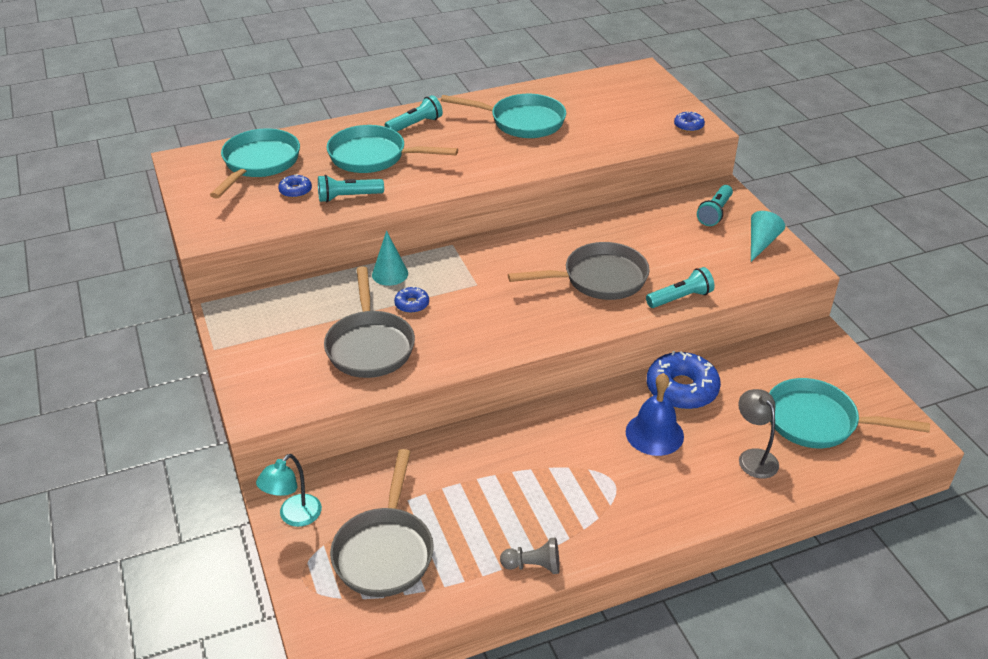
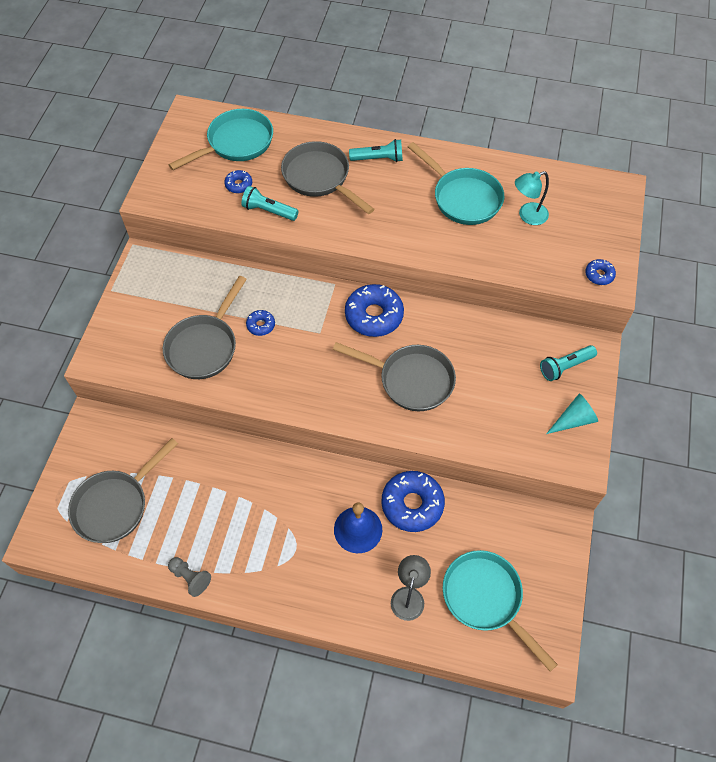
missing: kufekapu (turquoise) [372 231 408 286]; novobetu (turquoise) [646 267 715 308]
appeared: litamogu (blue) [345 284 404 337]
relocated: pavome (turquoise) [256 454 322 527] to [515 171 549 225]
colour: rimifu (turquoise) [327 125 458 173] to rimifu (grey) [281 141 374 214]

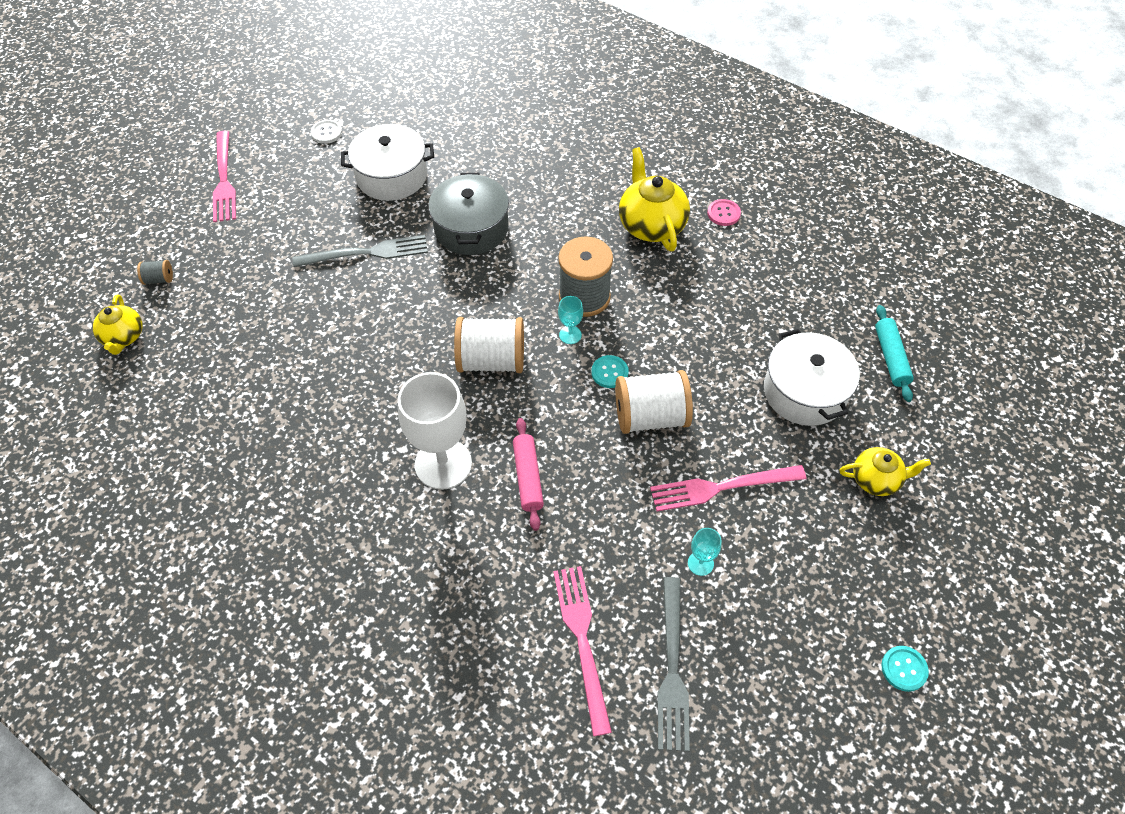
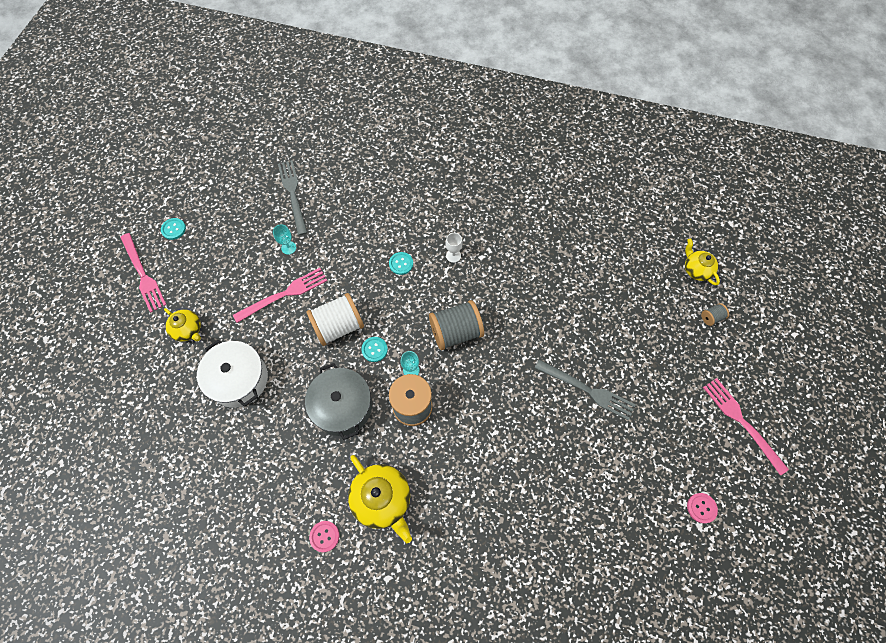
missing: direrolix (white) [341 124 434 201]; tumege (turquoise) [875 305 914 402]
relocated: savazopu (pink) [553 566 612 736] to [120 233 167 313]; direrolix (grey) [428 173 509 255] to [305 363 372 440]
exchanged: tumege (pink) [513 418 544 531] to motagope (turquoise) [389 252 413 275]
colour: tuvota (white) [454 317 524 373] to tuvota (grey) [429 300 484 350]; motagope (white) [311 120 342 144] to motagope (pink) [687 493 718 523]
spun: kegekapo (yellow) [840 447 931 496] = [164 308 201 342] 120 degrees counterclockwise; savazopu (grey) [293 235 428 267] = [535 359 635 421] 120 degrees counterclockwise
size: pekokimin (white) [398 372 472 490] = [446 233 463 263] x0.43

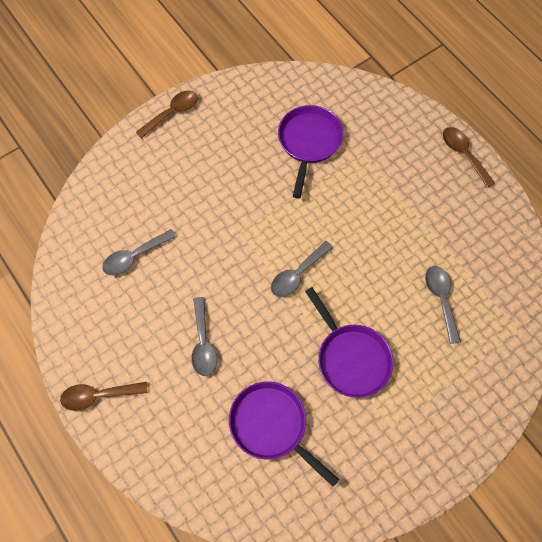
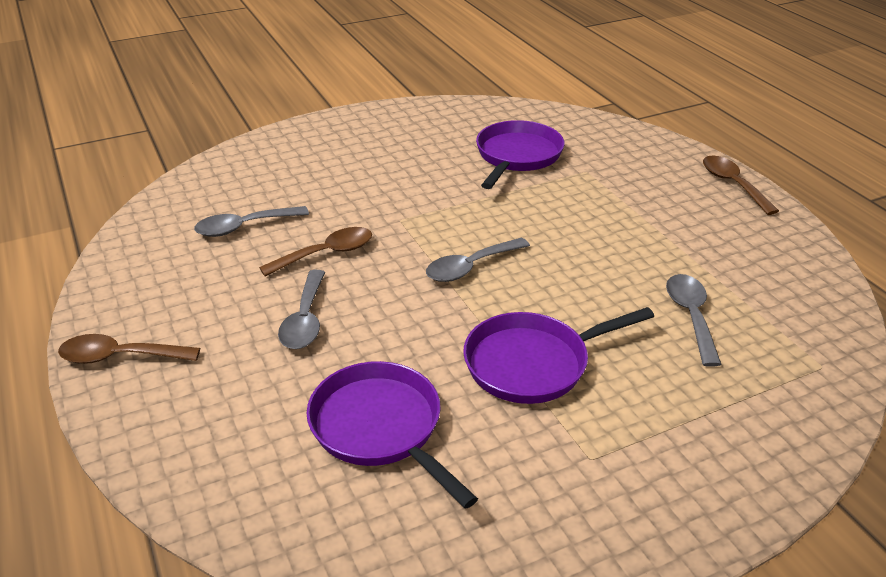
relocated: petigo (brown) [136 90 198 138] to [259 227 372 277]
spun: rimifu (purple) [305 287 393 398] = [463 307 654 404] 90 degrees clockwise

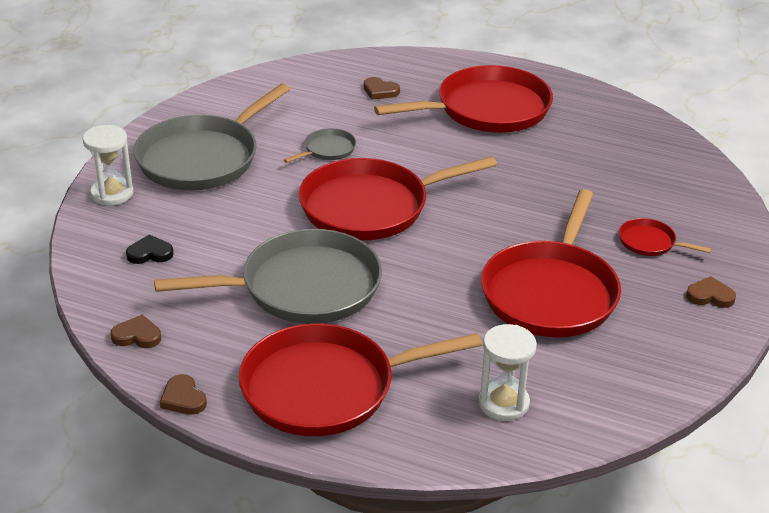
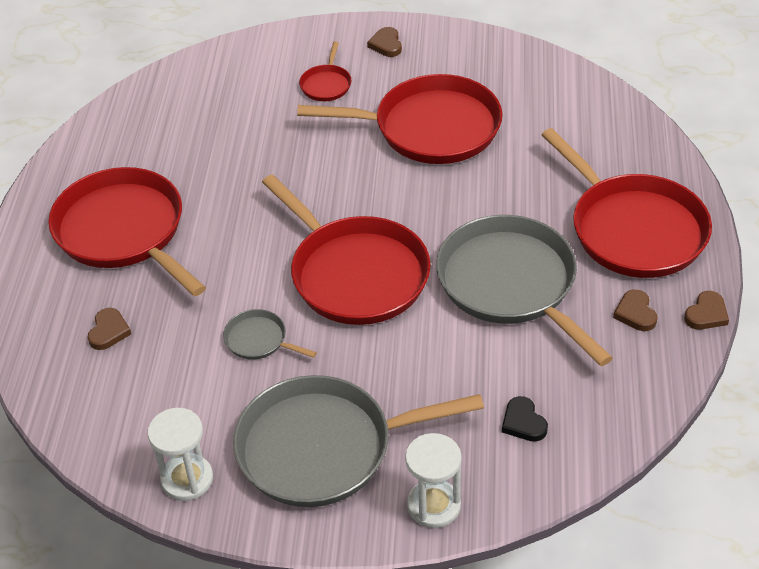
relocated: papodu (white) [478 324 537 421] to [148 408 213 501]; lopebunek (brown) [110 315 161 348] to [613 289 658 331]
spun: rimifu (grey) [134 83 290 190] = [233 375 484 507] 150 degrees clockwise

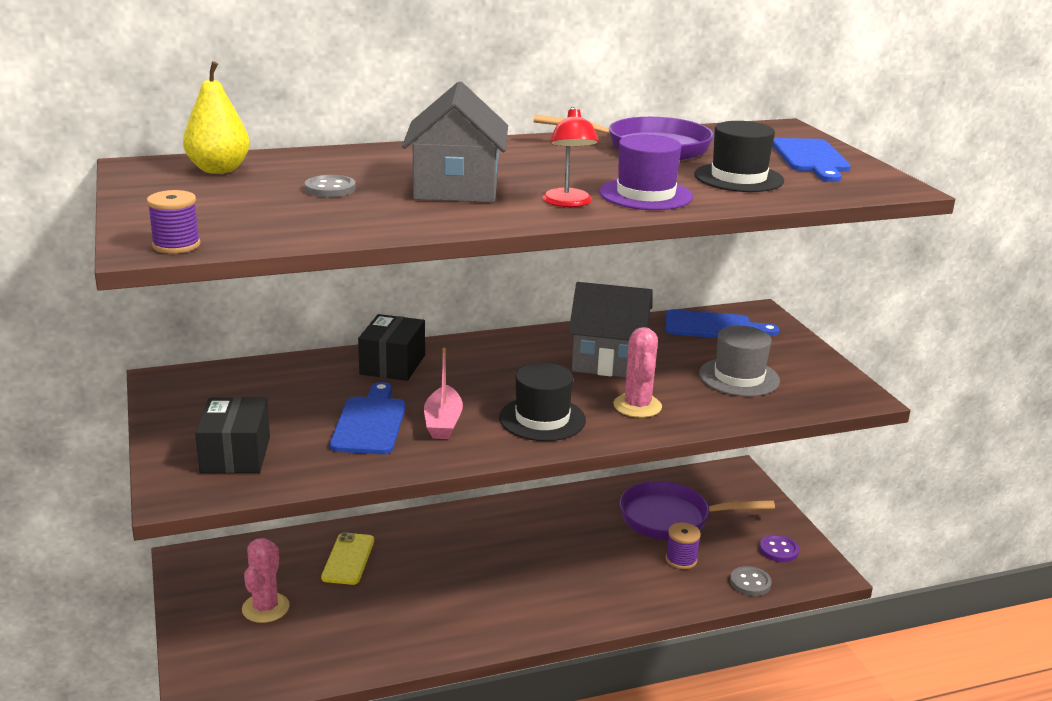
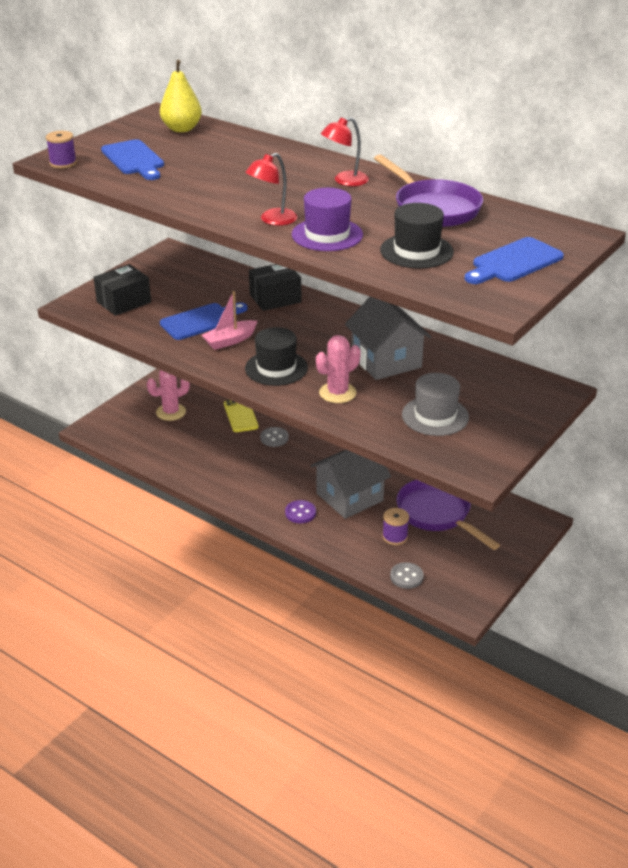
appeared: pavome (red) [321 117 369 186]
relocated: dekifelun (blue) [666 309 780 338] to [101 139 164 180]; motagope (grey) [305 175 355 197] to [260 427 289 447]; motagope (purple) [759 535 799 562] to [285 500 316 523]; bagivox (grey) [402 82 508 203] to [310 450 391 519]
spun: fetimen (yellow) [321 532 374 585] = [224 400 259 432] 75 degrees counterclockwise

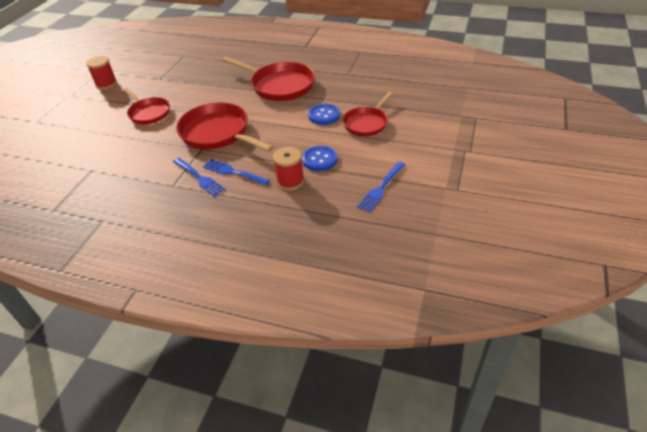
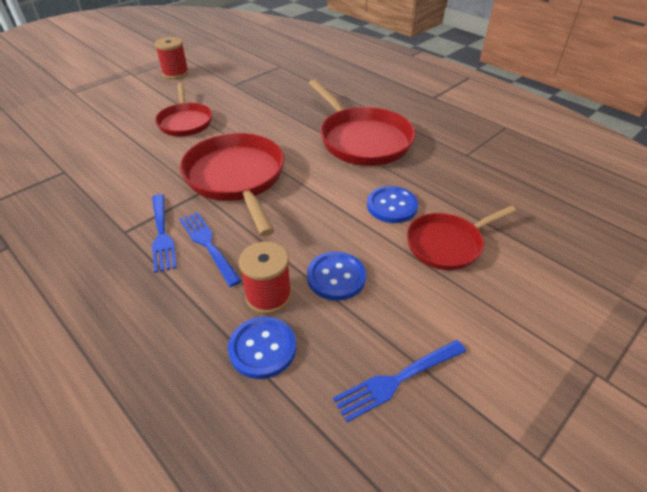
appeared: motagope (blue) [228 316 296 379]

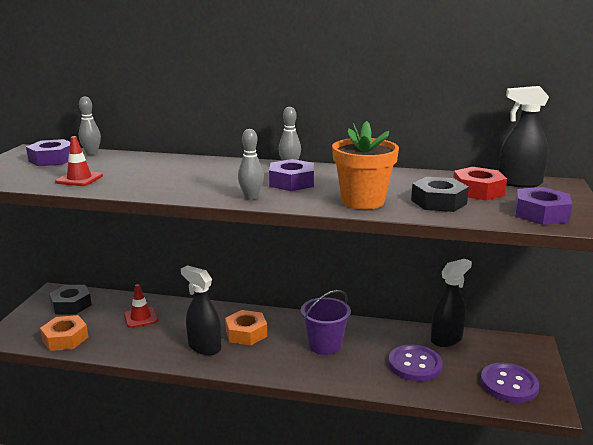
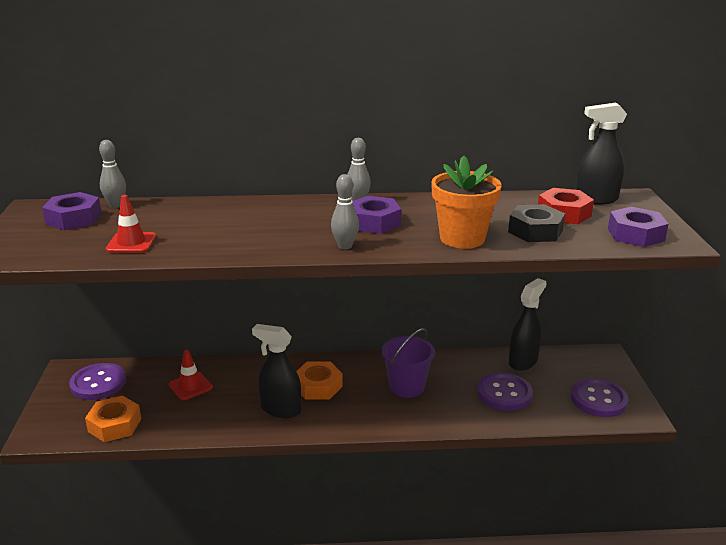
exchanged: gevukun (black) [49 285 92 314] to motagope (purple) [69 363 126 400]

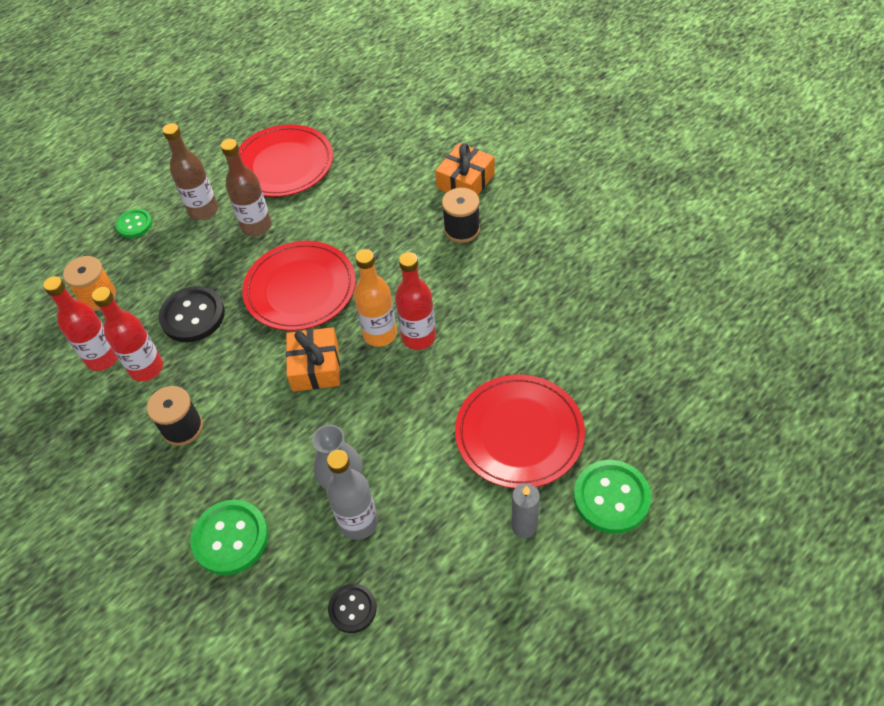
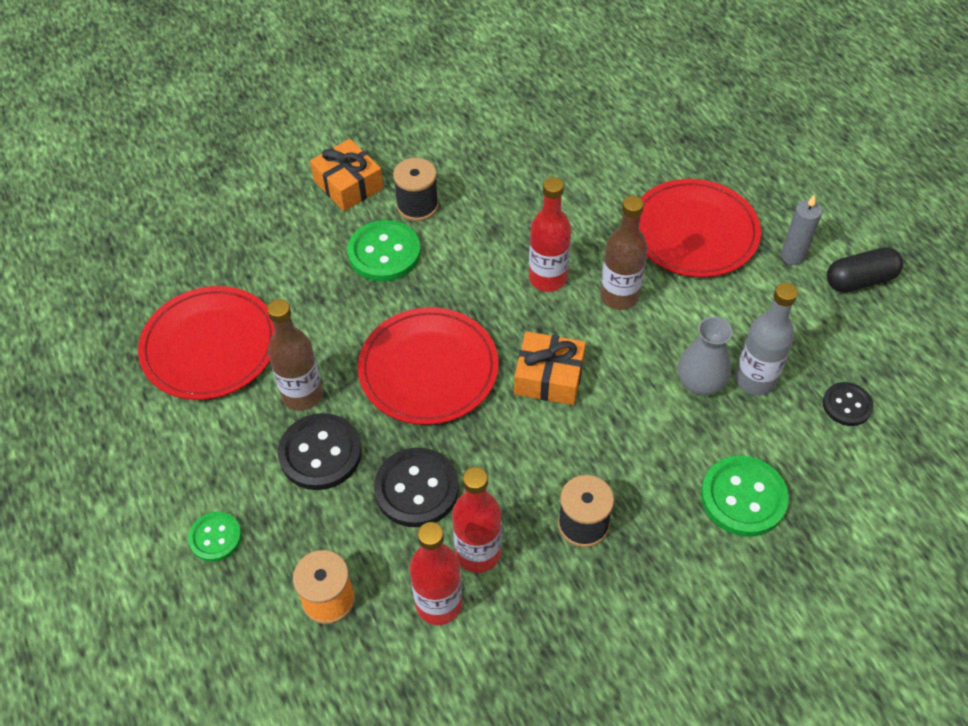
missing: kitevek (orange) [354 249 397 347]
appeared: motagope (black) [278 413 362 490]; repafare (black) [827 247 903 293]
relocated: motagope (green) [574 460 651 533] to [347 220 421 282]; kitevek (brown) [162 123 218 220] to [600 196 648 310]

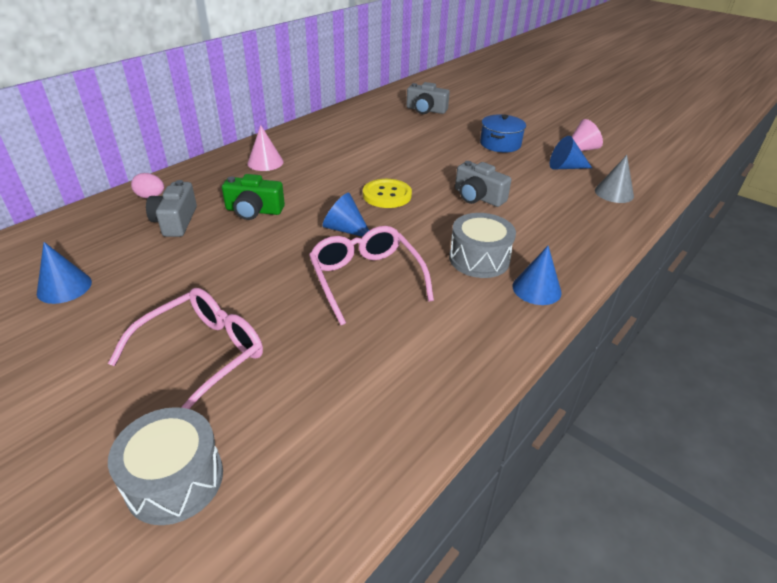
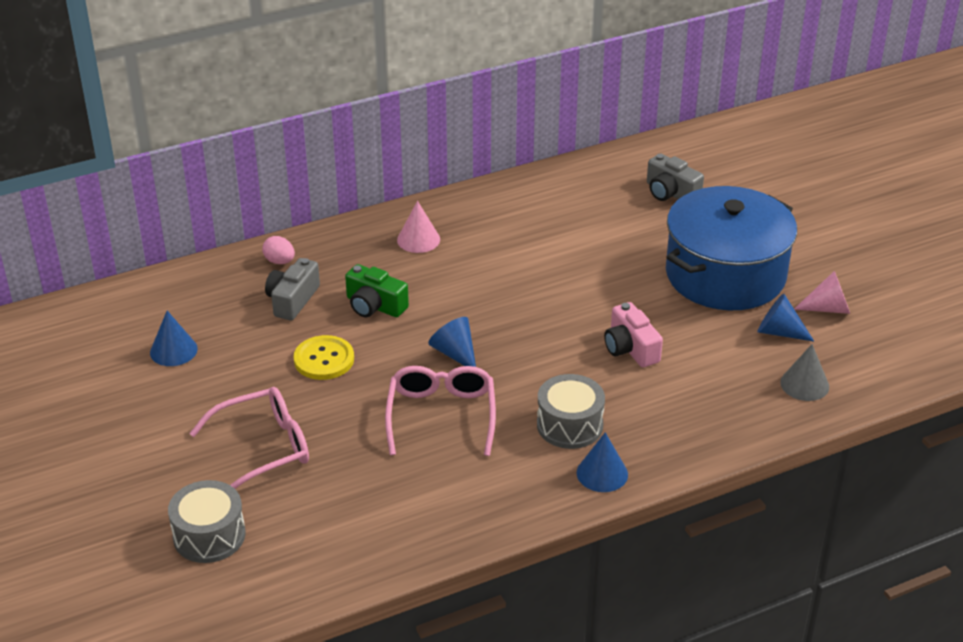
relocated: motagope (yellow) [363 179 412 208] to [294 335 354 380]
colour: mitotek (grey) [455 161 511 207] to mitotek (pink) [604 302 663 367]
size: direrolix (blue) [480 114 526 152] = [666 186 797 310] x2.16

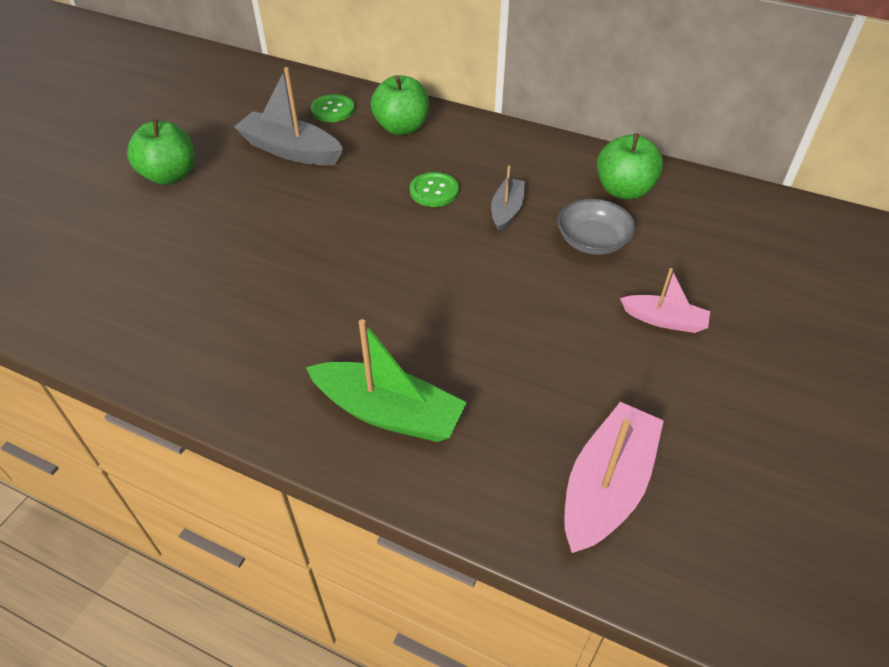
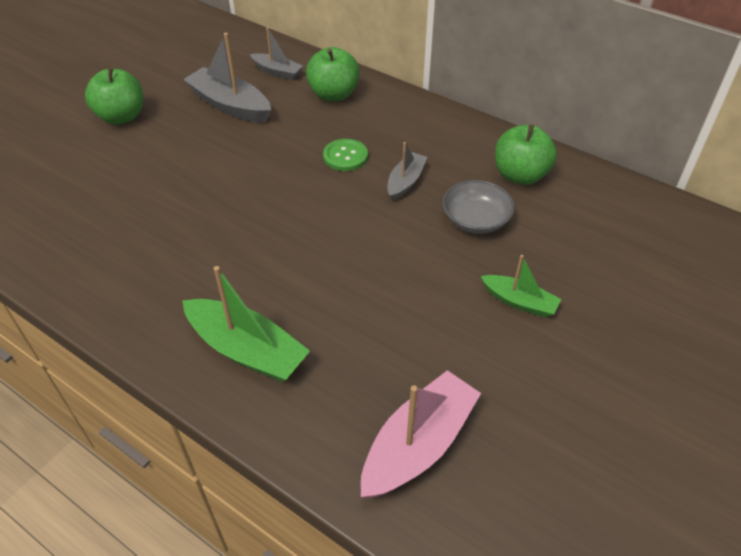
exchanged: motagope (green) [311 94 355 122] to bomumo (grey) [250 28 303 80]
colour: bomumo (pink) [620 268 710 333] to bomumo (green) [481 255 561 317]

